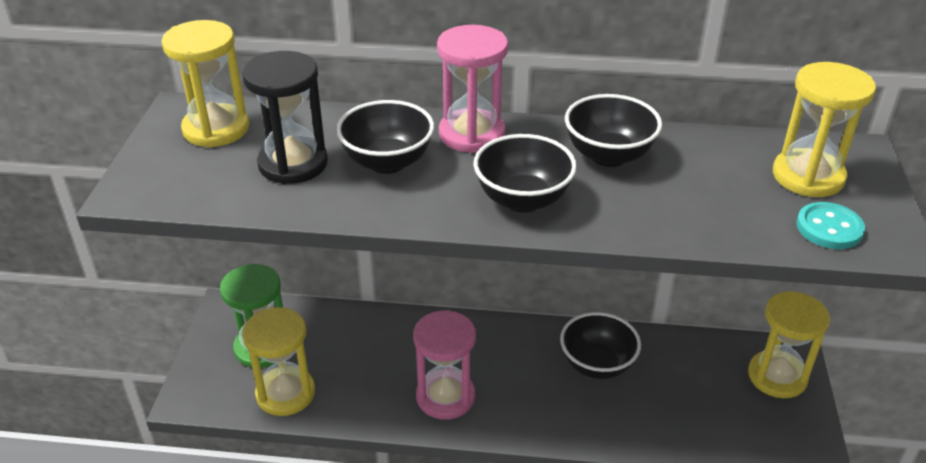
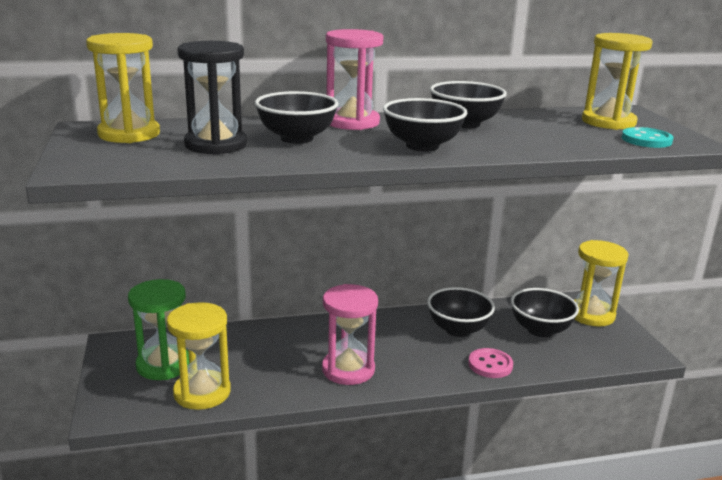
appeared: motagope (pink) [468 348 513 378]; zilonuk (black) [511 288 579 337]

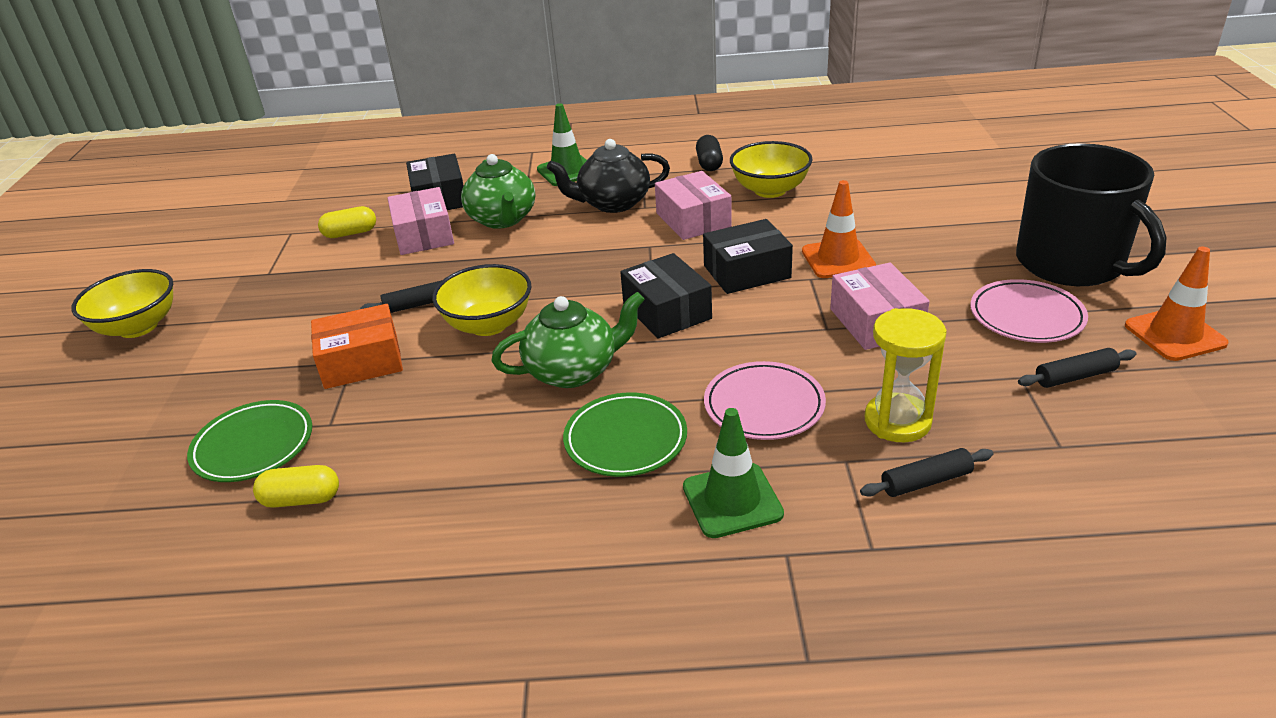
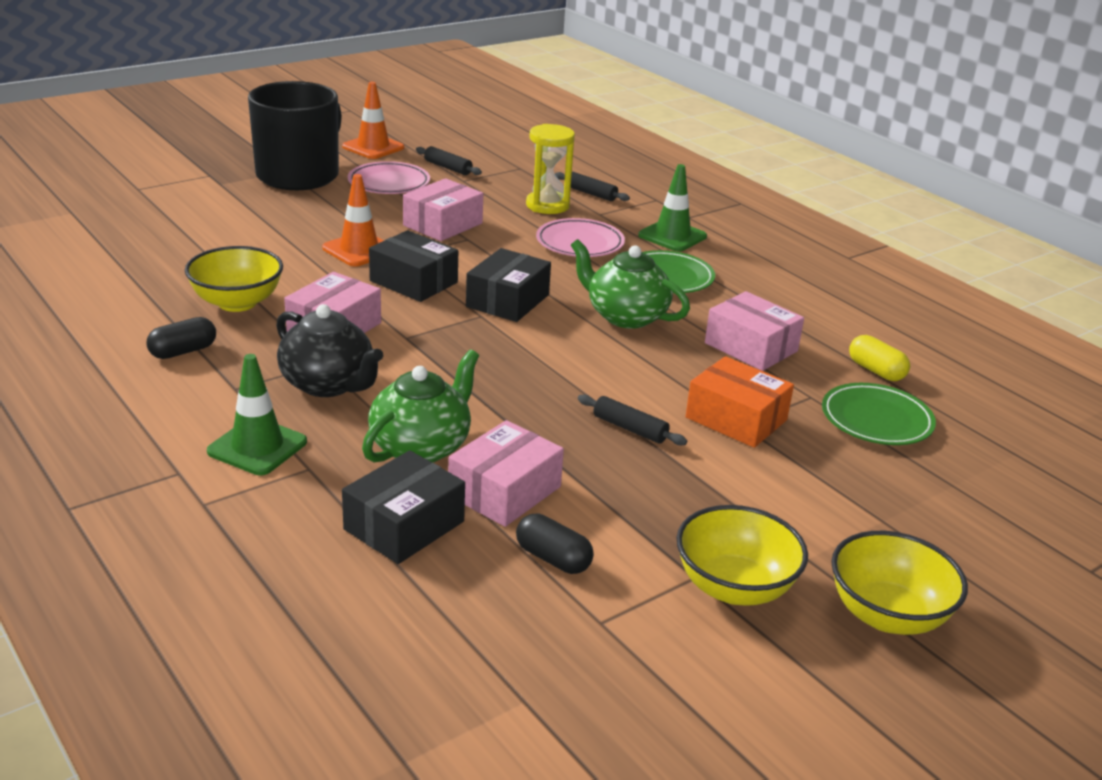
appeared: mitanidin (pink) [705 291 804 371]
relocated: zilonuk (yellow) [432 264 532 336] to [676 505 808 606]
colour: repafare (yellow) [318 206 376 238] to repafare (black) [516 513 594 574]

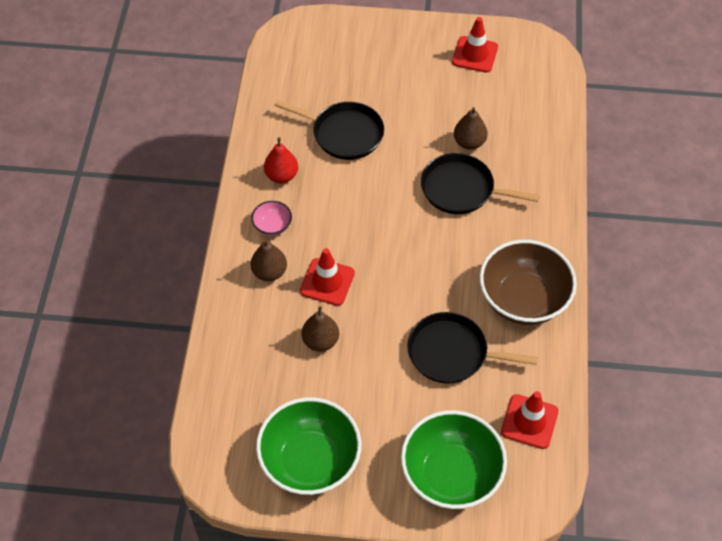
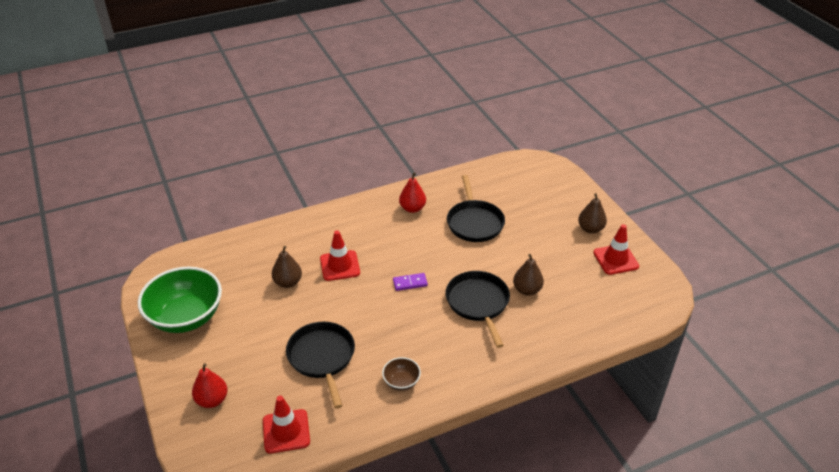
missing: zilonuk (pink) [251 201 292 236]
appeared: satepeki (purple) [393 273 428 291]
relocated: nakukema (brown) [251 240 287 281] to [578 193 607 234]
exchanged: zilonuk (green) [401 410 507 509] to nakukema (red) [192 363 227 408]
size: zilonuk (brown) [479 240 577 325] = [382 357 421 391] x0.44

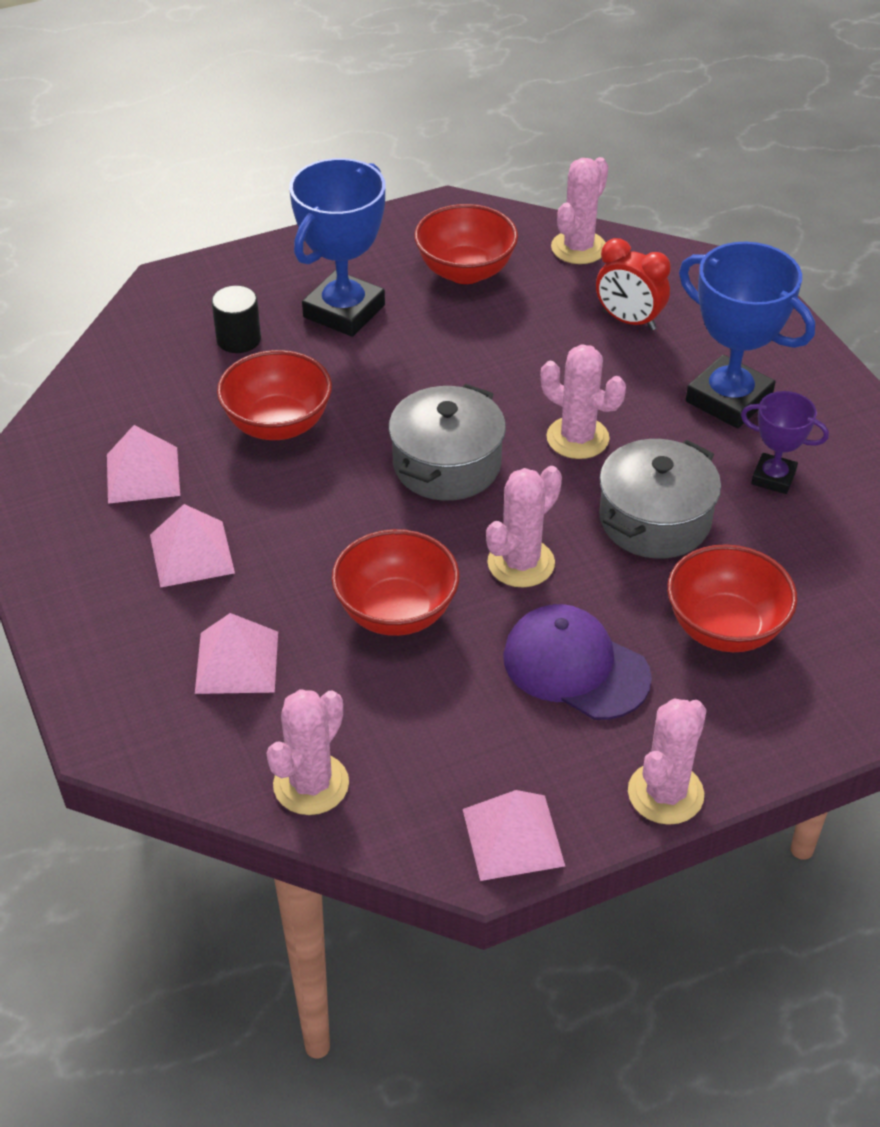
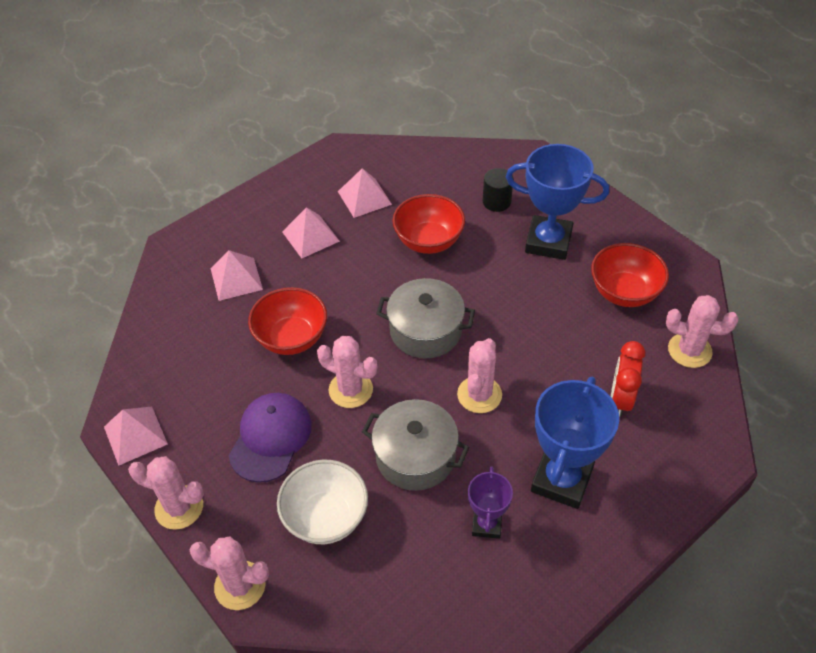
relocated: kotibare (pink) [267 689 349 815] to [190 536 269 610]
colour: zilonuk (red) [667 544 797 652] to zilonuk (white) [277 460 368 544]

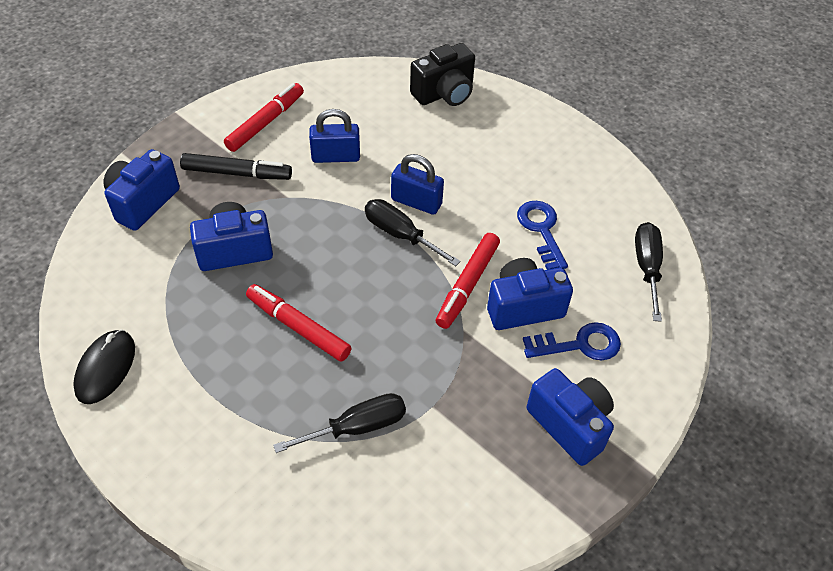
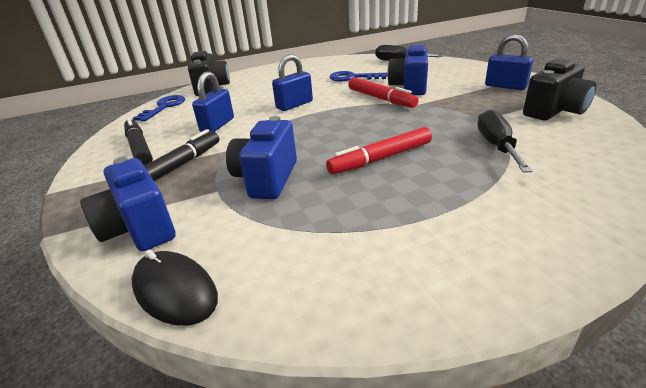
missing: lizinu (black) [365 199 461 266]
appeared: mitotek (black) [523 59 596 120]
relocated: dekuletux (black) [73 330 135 404] to [132 250 218 326]; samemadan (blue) [523 322 621 361] to [133 95 185 121]
exchanged: mitotek (blue) [527 368 614 466] to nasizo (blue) [485 34 533 90]
colour: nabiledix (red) [224 83 304 152] to nabiledix (black) [124 117 153 166]

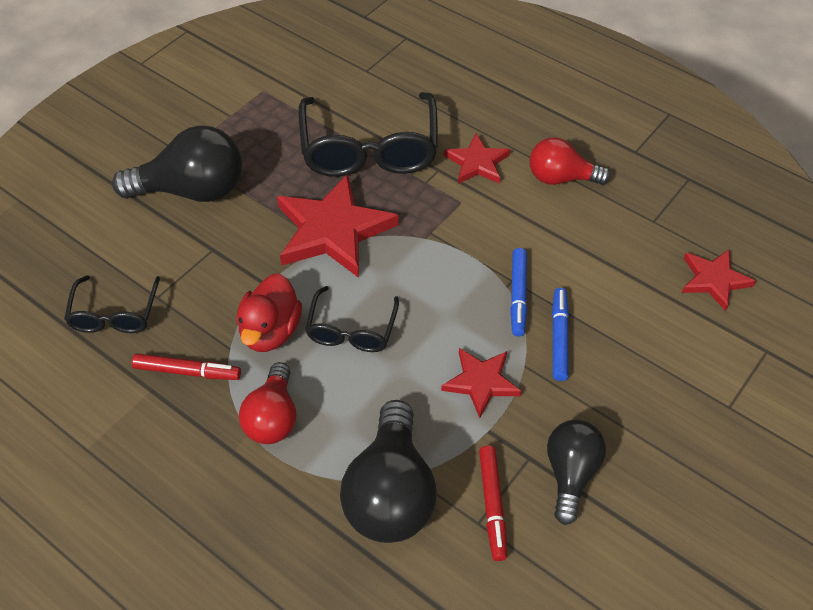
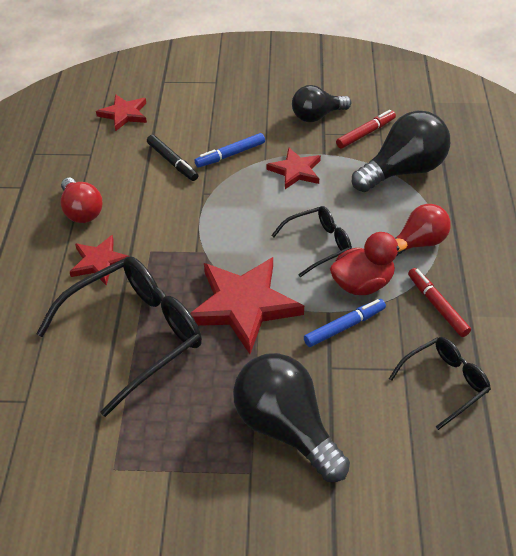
appeared: nabiledix (black) [147 135 198 181]
relocated: nabiledix (blue) [510 248 527 337] to [304 299 386 347]

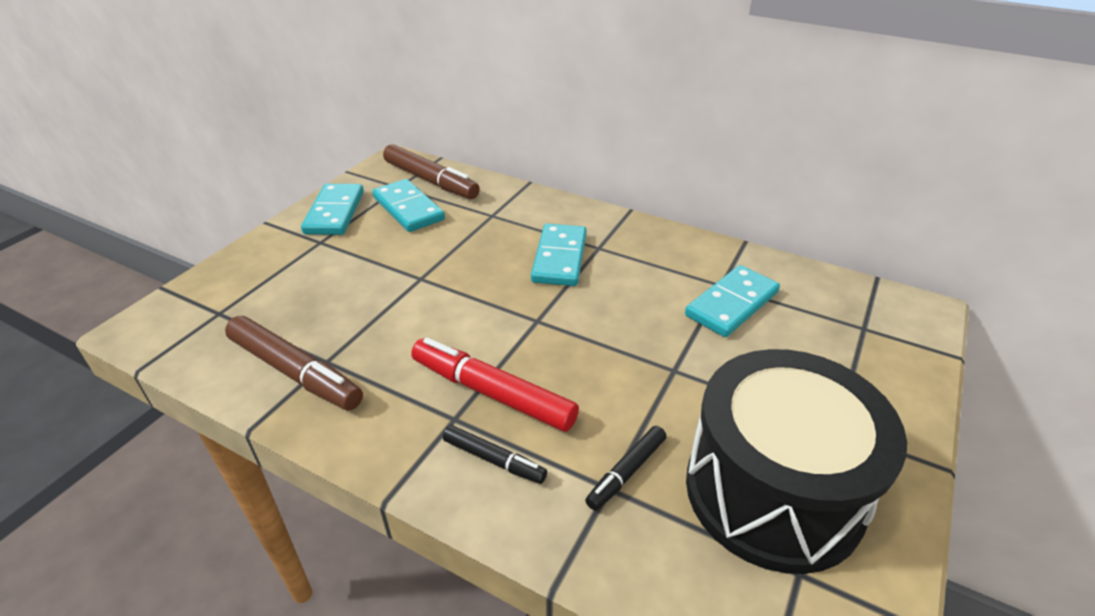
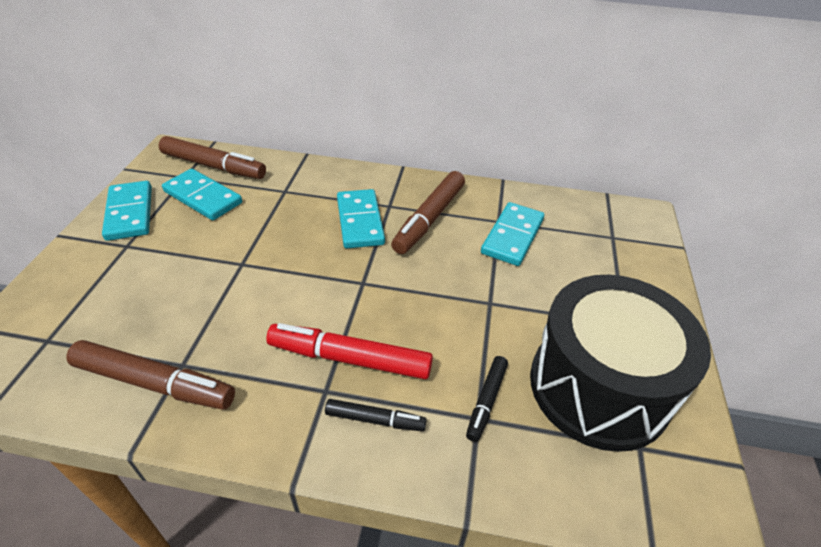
appeared: nabiledix (brown) [391 171 465 254]

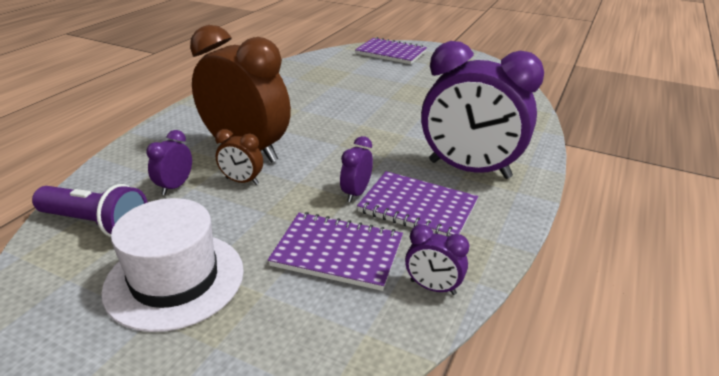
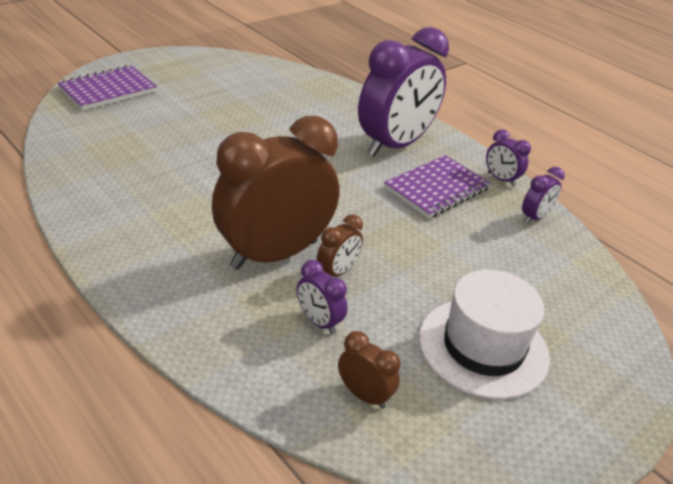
missing: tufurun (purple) [268 212 403 291]
relocated: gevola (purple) [340 136 373 202] to [486 129 531 187]
exchanged: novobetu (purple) [32 184 148 237] to gevola (brown) [338 331 400 409]

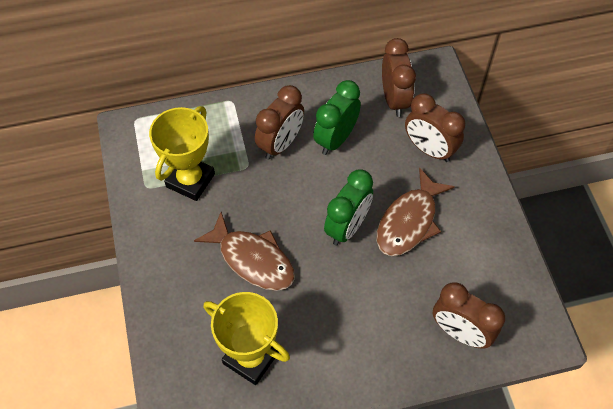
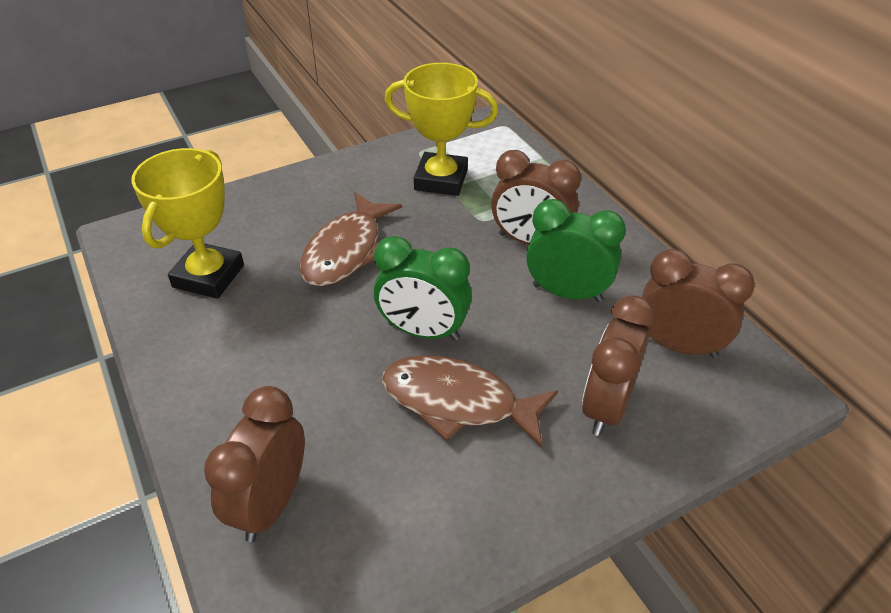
spun: gevola (brown) [382 38 416 117] = [642 249 755 357] 135 degrees counterclockwise

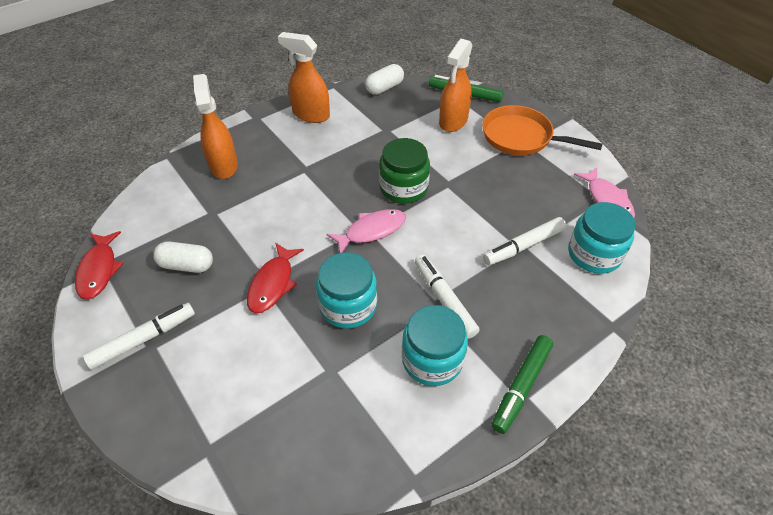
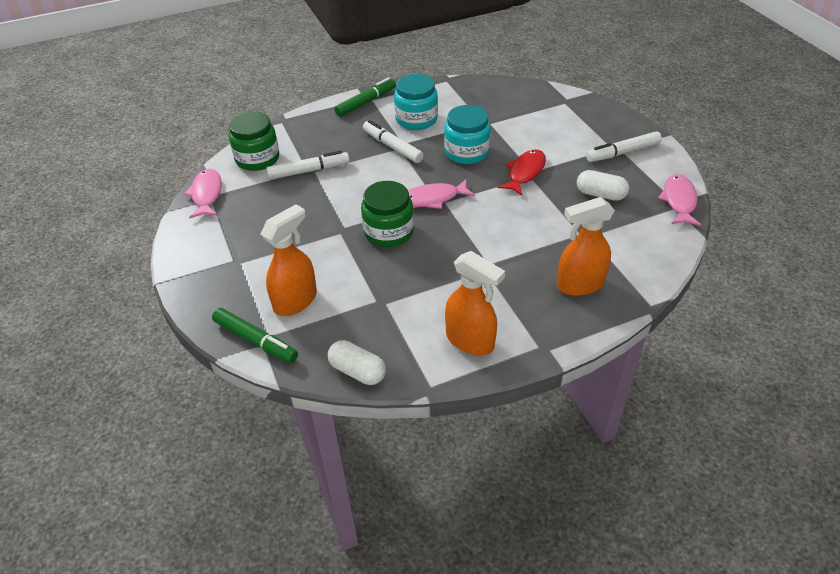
missing: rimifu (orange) [482 105 603 155]
colour: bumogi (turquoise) [568 202 636 274] to bumogi (green) [229 112 279 171]; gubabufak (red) [75 231 123 300] to gubabufak (pink) [658 174 701 226]
spun: repafare (white) [365 64 404 95] = [327 340 386 385] 60 degrees clockwise; nabiledix (white) [415 255 480 339] = [363 120 424 163] 150 degrees clockwise; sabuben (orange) [193 74 238 179] = [557 197 615 296] 75 degrees clockwise

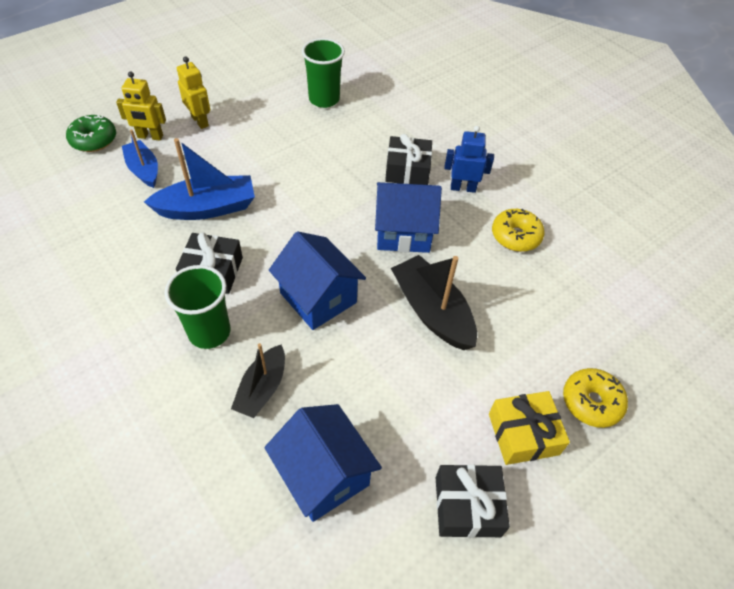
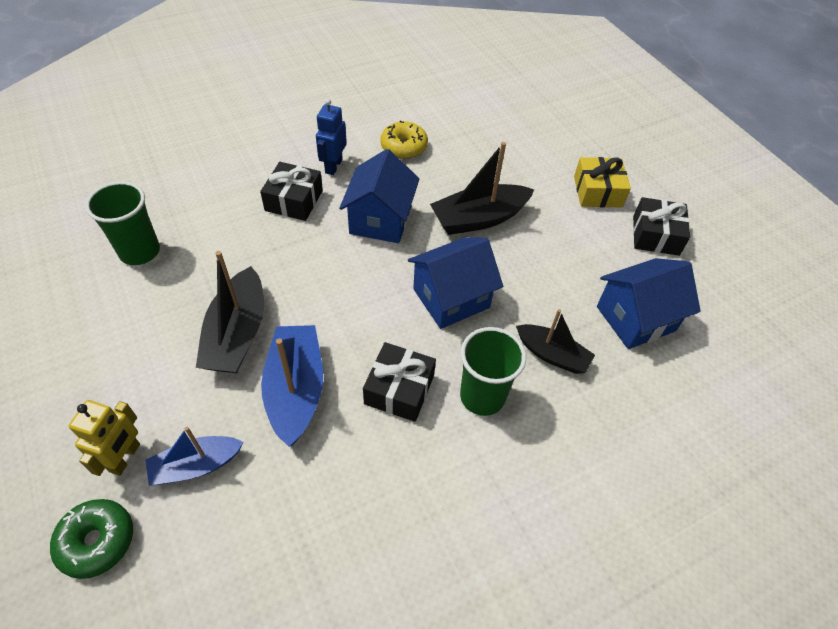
missing: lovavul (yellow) [177 57 210 129]; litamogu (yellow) [563 368 628 428]
appeared: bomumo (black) [196 251 264 373]

